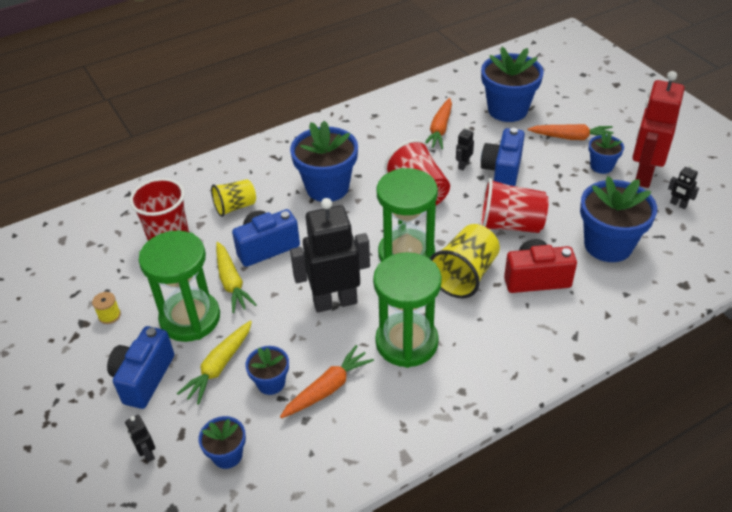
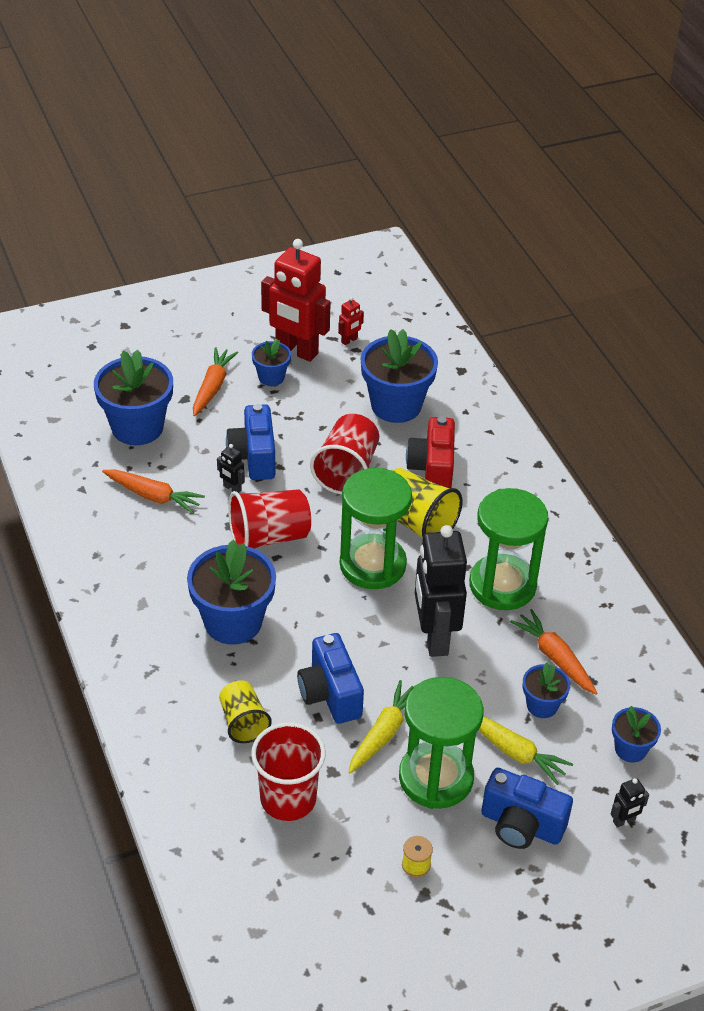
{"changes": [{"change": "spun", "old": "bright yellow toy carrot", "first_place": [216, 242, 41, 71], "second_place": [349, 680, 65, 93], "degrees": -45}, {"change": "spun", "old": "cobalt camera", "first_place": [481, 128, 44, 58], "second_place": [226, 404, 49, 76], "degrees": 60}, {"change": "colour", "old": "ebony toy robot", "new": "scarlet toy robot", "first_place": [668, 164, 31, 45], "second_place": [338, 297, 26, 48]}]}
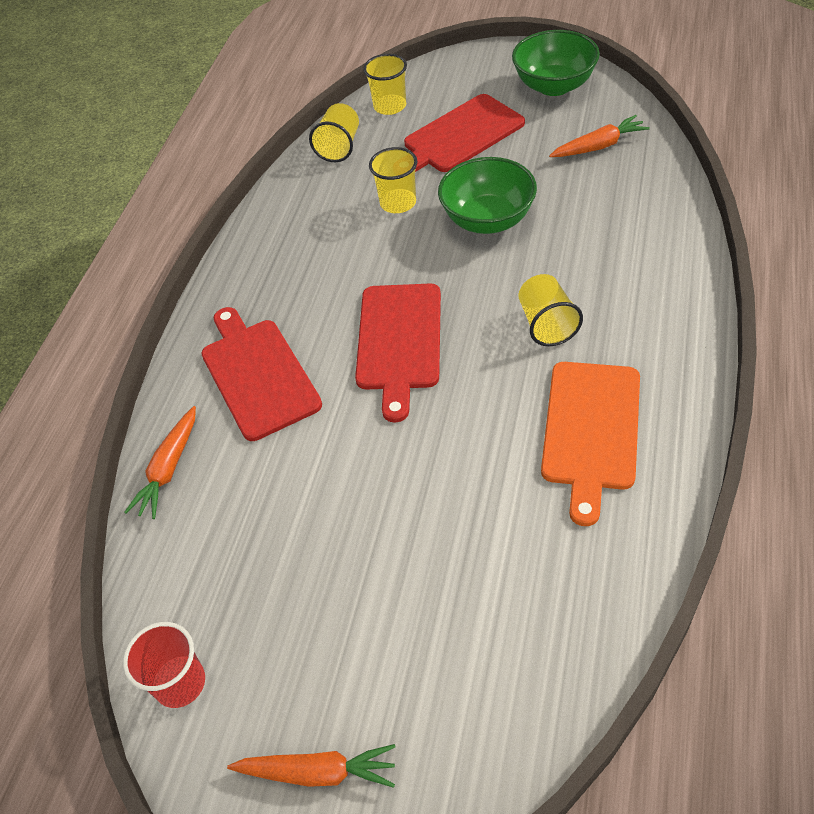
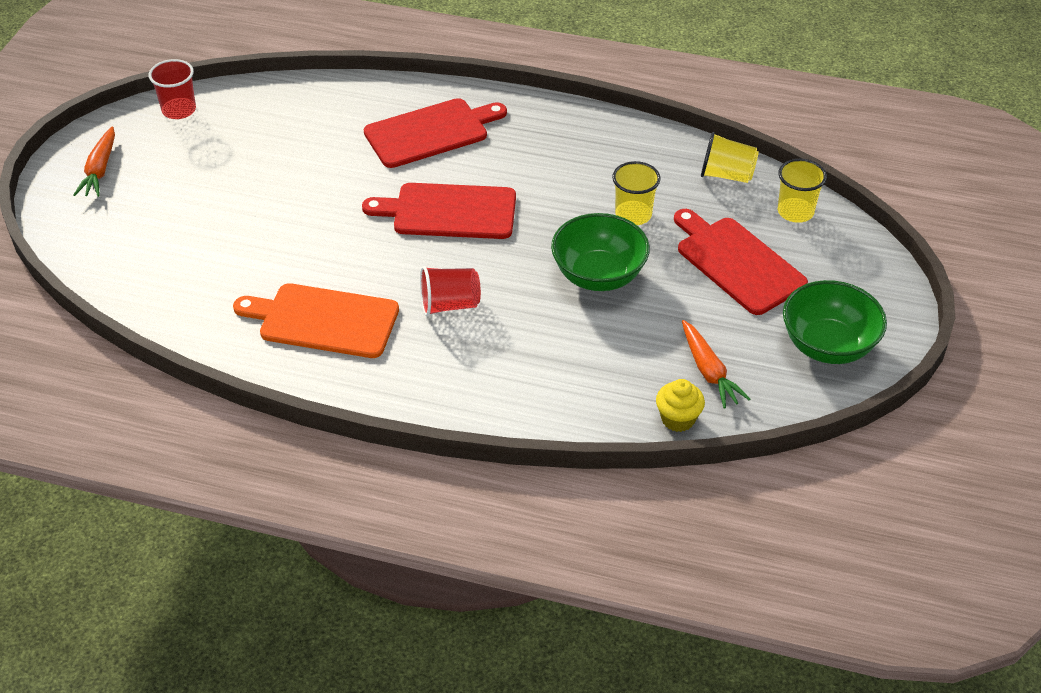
{"changes": [{"change": "missing", "old": "orange toy carrot", "first_place": [124, 406, 72, 113]}, {"change": "colour", "old": "bright yellow cup", "new": "scarlet cup", "first_place": [518, 274, 65, 72], "second_place": [420, 266, 61, 50]}, {"change": "appeared", "new": "bright yellow muffin", "second_place": [656, 379, 49, 53]}]}
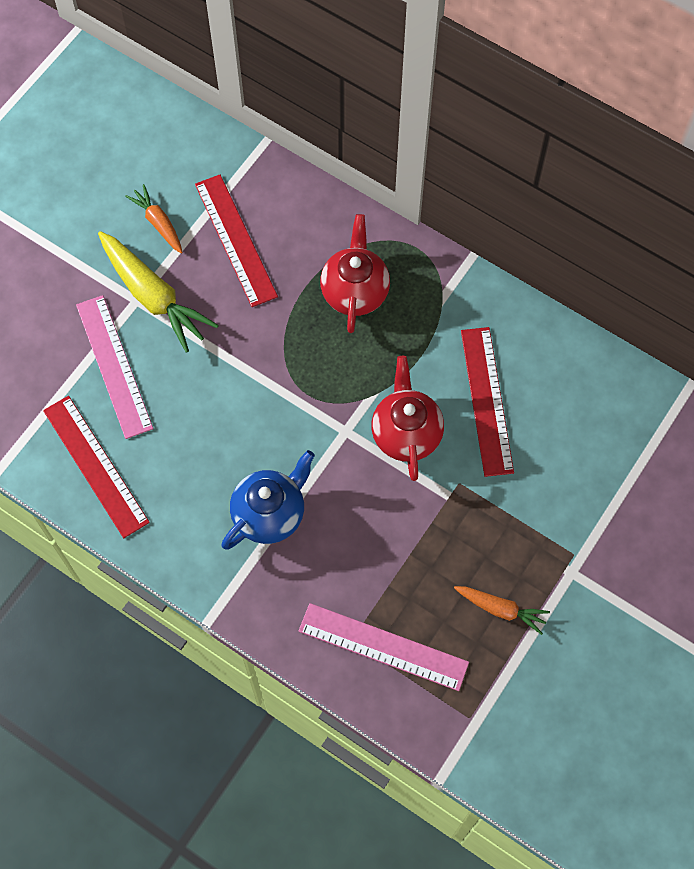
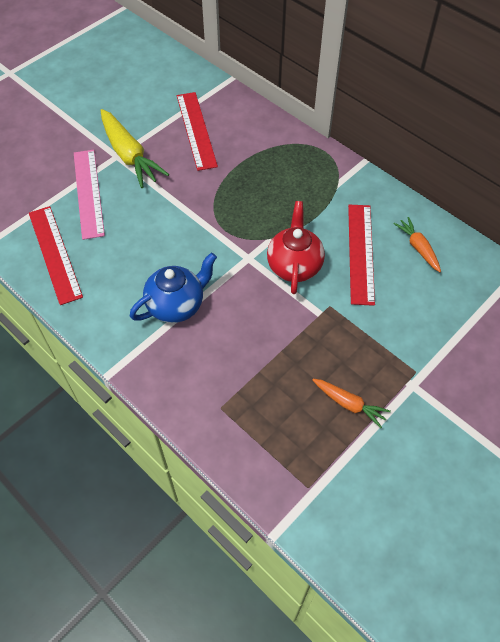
{"changes": [{"change": "relocated", "old": "orange toy carrot", "first_place": [125, 184, 58, 70], "second_place": [393, 217, 48, 55]}, {"change": "missing", "old": "pink straightedge", "first_place": [298, 603, 171, 88]}, {"change": "missing", "old": "scarlet china teapot", "first_place": [320, 214, 70, 119]}]}
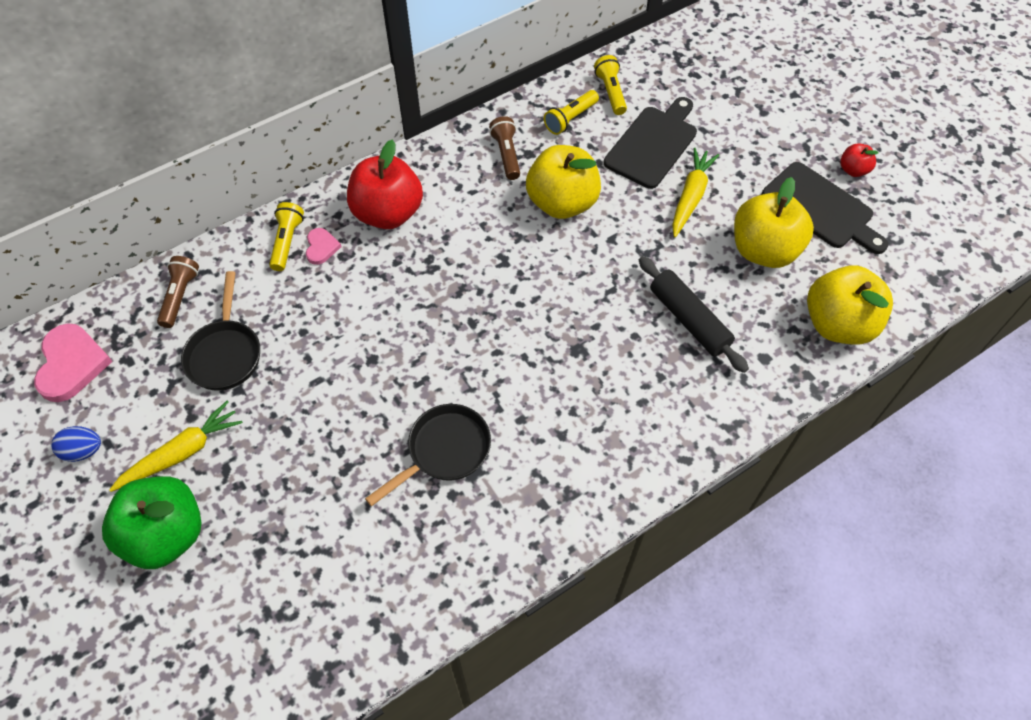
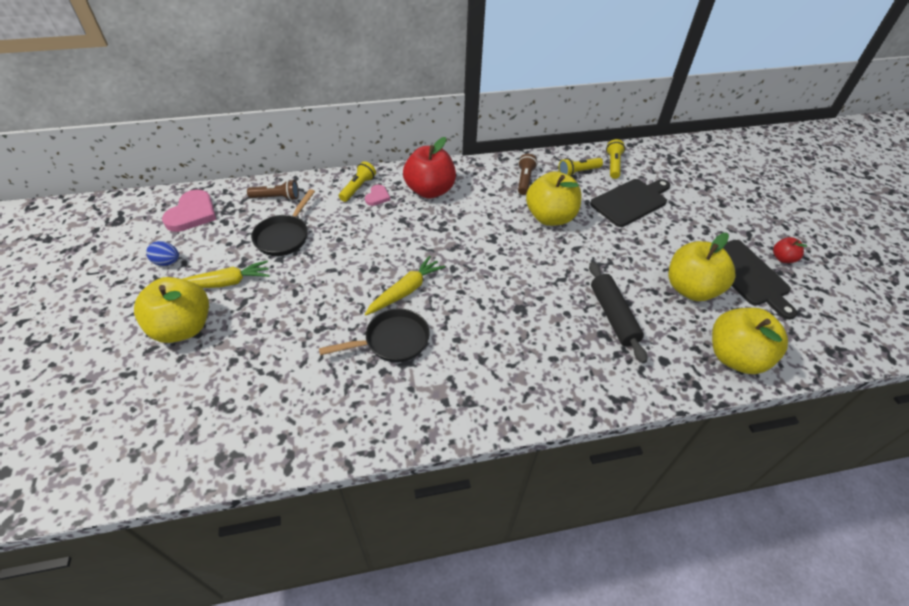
{"changes": [{"change": "colour", "old": "green apple fruit", "new": "bright yellow apple fruit", "first_place": [102, 476, 100, 93], "second_place": [134, 277, 75, 66]}, {"change": "spun", "old": "russet torch", "first_place": [157, 256, 42, 72], "second_place": [247, 180, 52, 21], "degrees": 60}, {"change": "relocated", "old": "bright yellow toy carrot", "first_place": [672, 147, 47, 90], "second_place": [365, 256, 80, 60]}]}
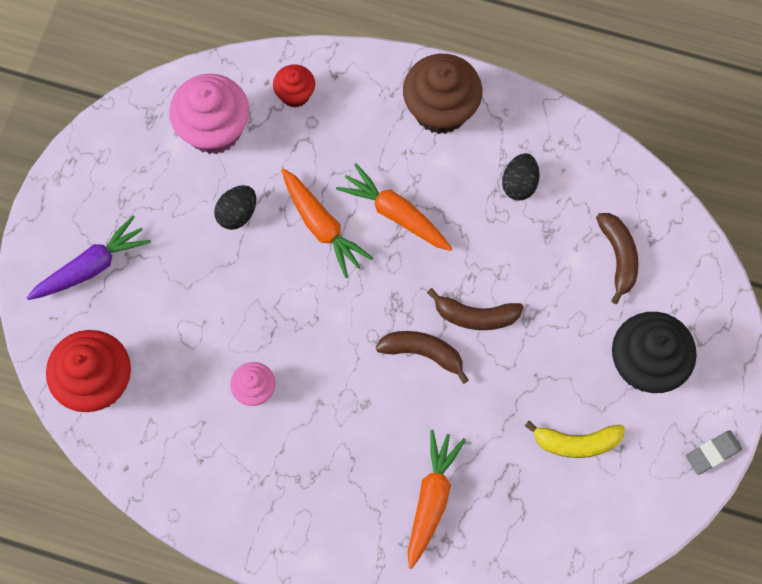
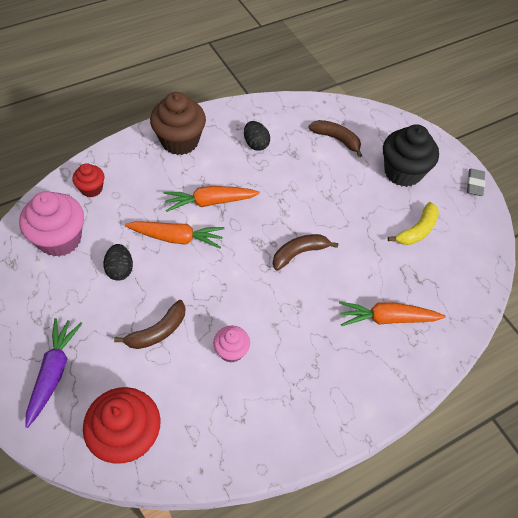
{"changes": [{"change": "spun", "old": "orange toy carrot", "first_place": [408, 430, 58, 139], "second_place": [339, 301, 107, 25], "degrees": -60}, {"change": "relocated", "old": "russet banana", "first_place": [427, 288, 97, 42], "second_place": [114, 300, 71, 49]}]}
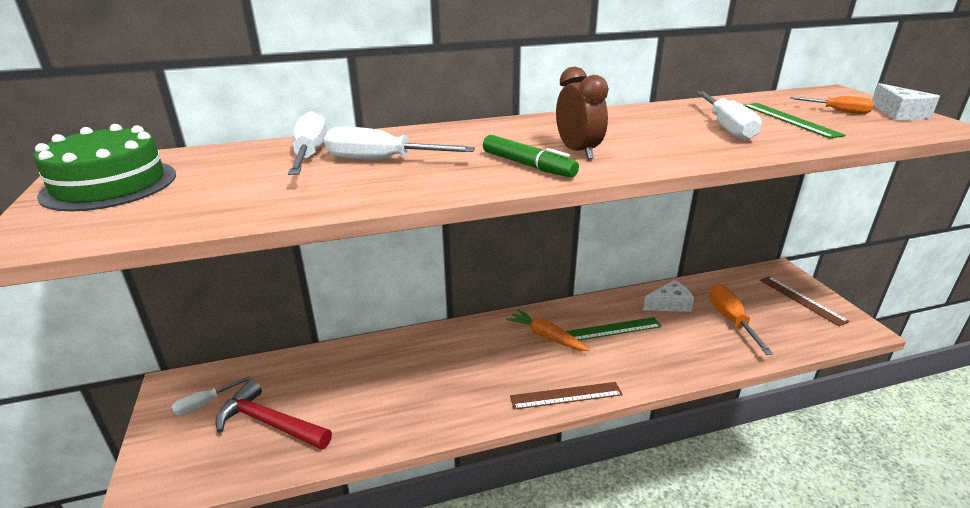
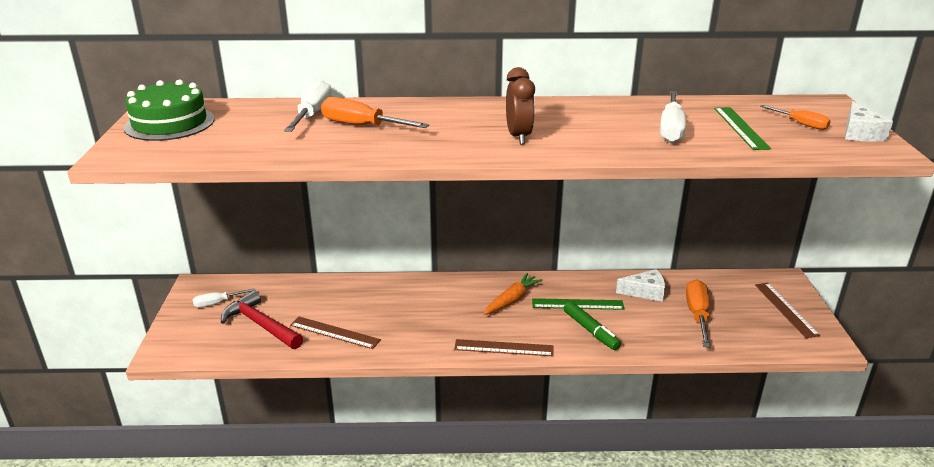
{"changes": [{"change": "colour", "old": "white flat screwdriver", "new": "orange flat screwdriver", "first_place": [324, 127, 151, 32], "second_place": [321, 97, 108, 31]}, {"change": "relocated", "old": "green marker pen", "first_place": [483, 135, 96, 43], "second_place": [564, 301, 57, 49]}, {"change": "spun", "old": "orange toy carrot", "first_place": [506, 309, 84, 42], "second_place": [483, 273, 60, 42], "degrees": 75}, {"change": "appeared", "new": "russet straightedge", "second_place": [290, 317, 91, 32]}]}
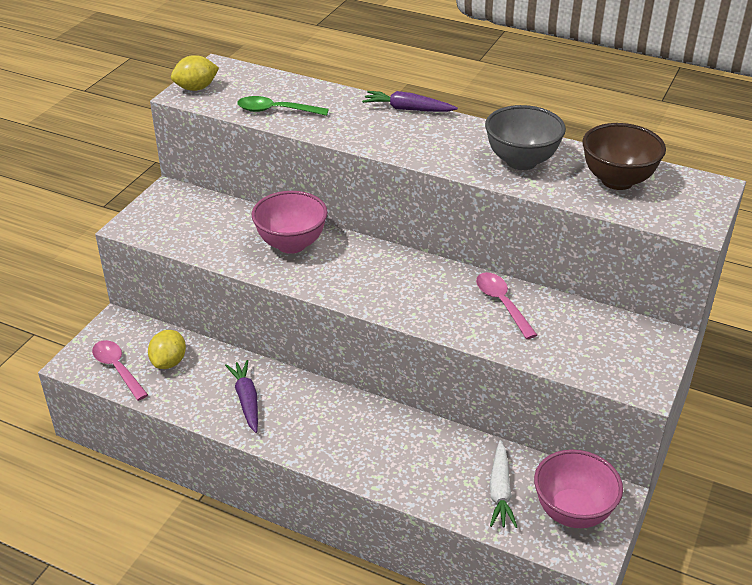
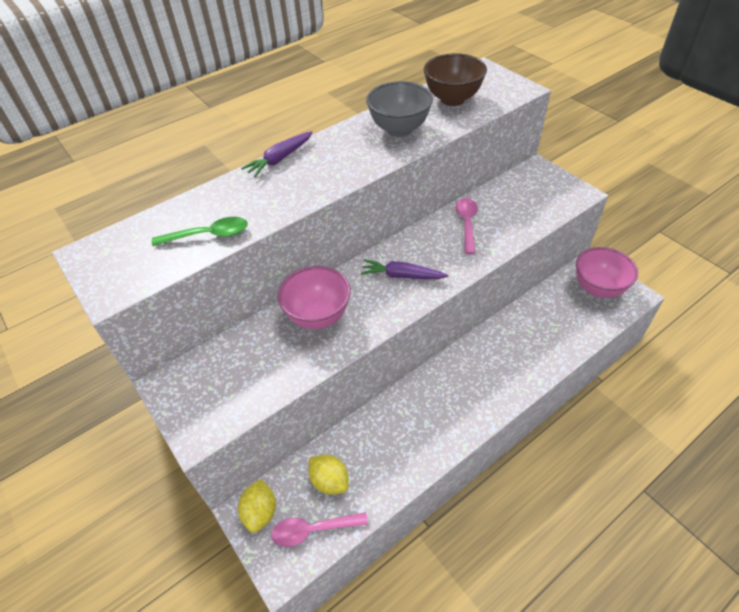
{"changes": [{"change": "relocated", "old": "bright yellow toy lemon", "first_place": [171, 55, 48, 36], "second_place": [238, 479, 38, 54]}, {"change": "relocated", "old": "royal purple toy carrot", "first_place": [225, 360, 33, 73], "second_place": [361, 259, 88, 20]}, {"change": "spun", "old": "green spoon", "first_place": [237, 96, 92, 20], "second_place": [152, 217, 96, 29], "degrees": -135}, {"change": "spun", "old": "pink spoon", "first_place": [476, 272, 61, 67], "second_place": [456, 198, 22, 56], "degrees": 90}, {"change": "missing", "old": "white toy carrot", "first_place": [490, 441, 27, 87]}]}
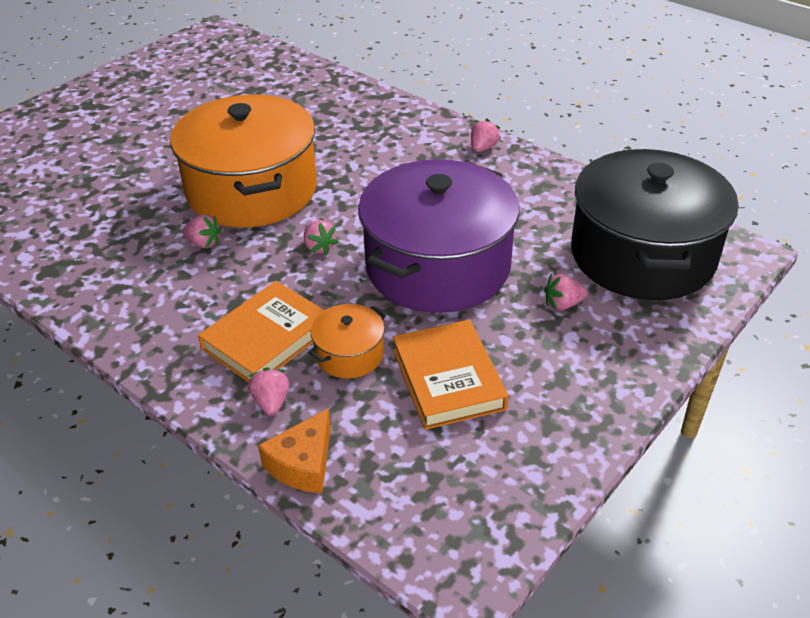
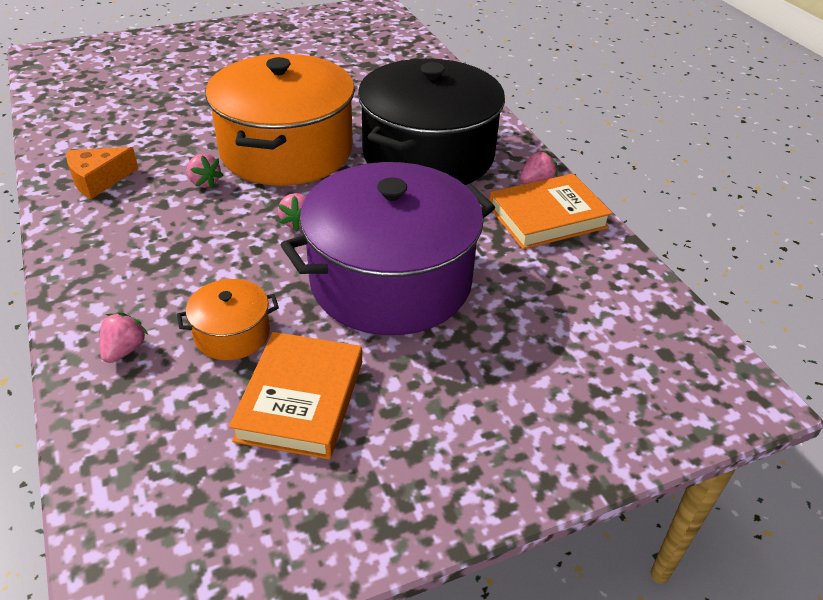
{"changes": [{"change": "relocated", "old": "orange hardcover", "first_place": [198, 281, 127, 102], "second_place": [489, 174, 124, 75]}, {"change": "relocated", "old": "orange cheese wedge", "first_place": [258, 408, 73, 85], "second_place": [66, 147, 73, 52]}, {"change": "missing", "old": "pink berry", "first_place": [544, 273, 44, 37]}, {"change": "relocated", "old": "ebony stockpot", "first_place": [571, 149, 168, 151], "second_place": [358, 58, 147, 127]}]}
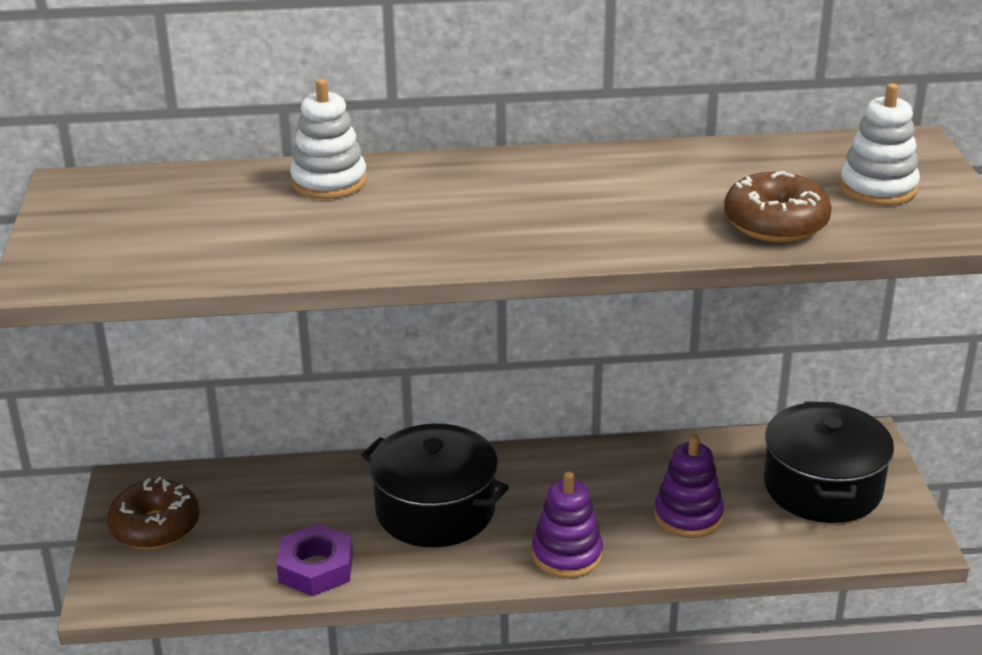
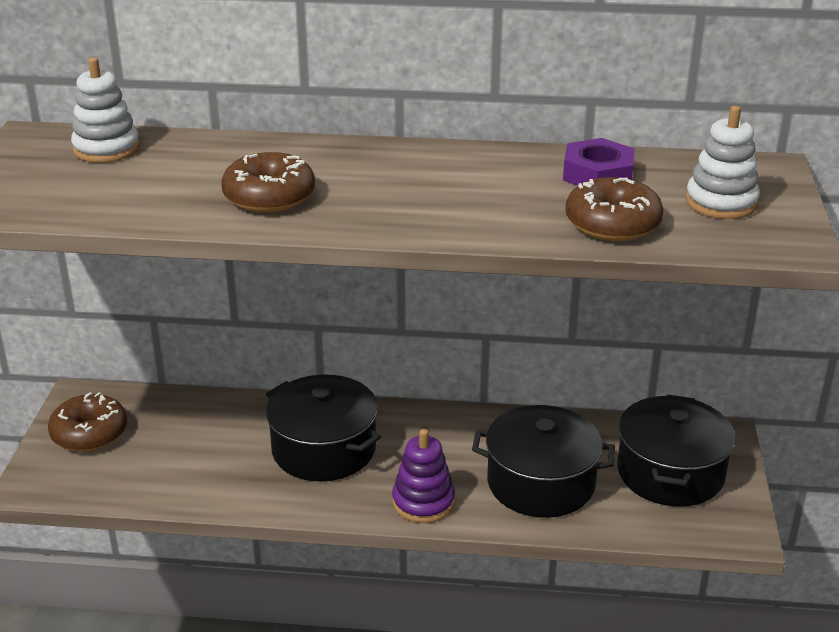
{"changes": [{"change": "relocated", "old": "royal purple hexagon nut", "first_place": [277, 524, 76, 72], "second_place": [563, 138, 72, 48]}, {"change": "relocated", "old": "white ring stacker", "first_place": [290, 79, 77, 120], "second_place": [71, 57, 69, 106]}, {"change": "exchanged", "old": "royal purple ring stacker", "new": "ebony stockpot", "first_place": [654, 435, 70, 103], "second_place": [472, 405, 143, 113]}, {"change": "appeared", "new": "russet glazed donut", "second_place": [221, 152, 94, 61]}]}
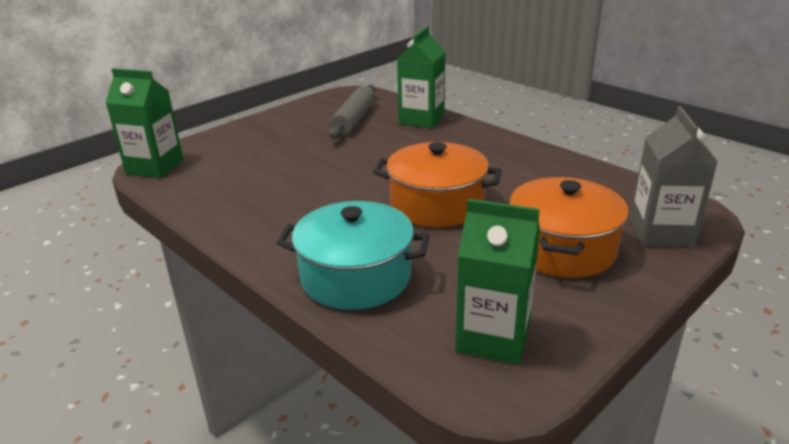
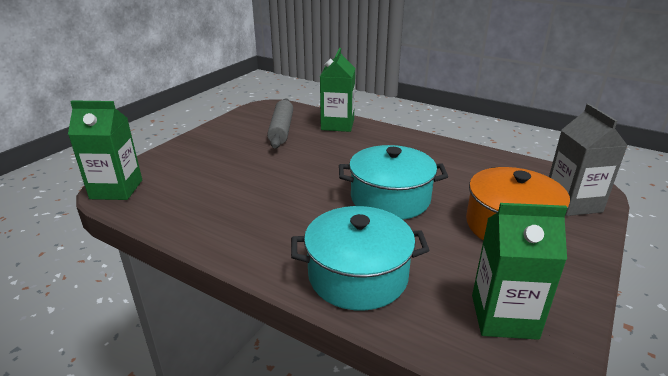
{"changes": [{"change": "colour", "old": "orange stockpot", "new": "aqua stockpot", "first_place": [373, 142, 129, 86], "second_place": [339, 145, 109, 75]}]}
